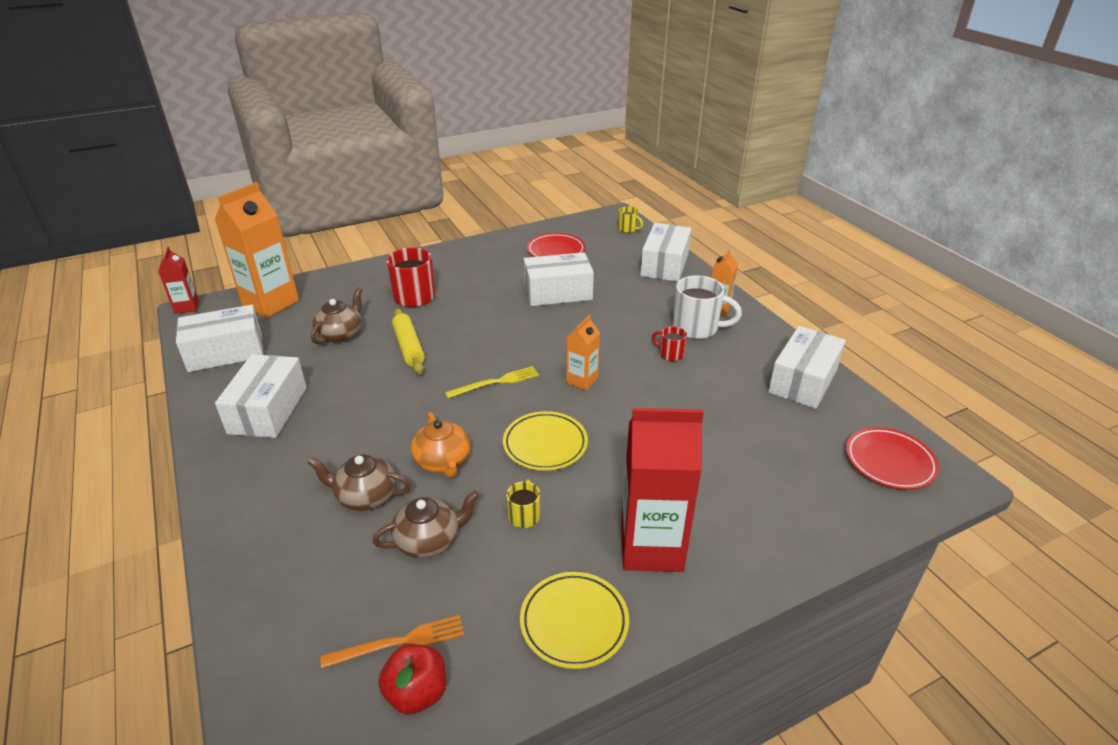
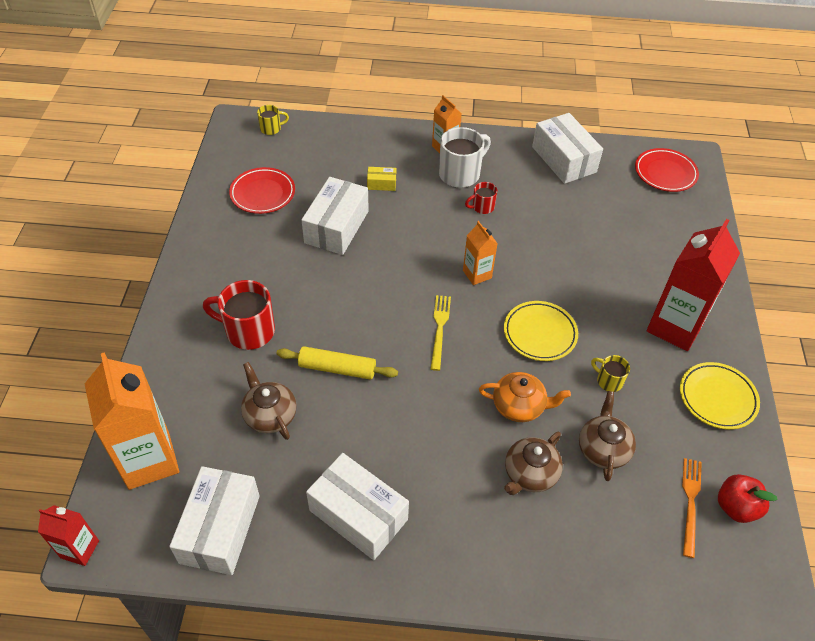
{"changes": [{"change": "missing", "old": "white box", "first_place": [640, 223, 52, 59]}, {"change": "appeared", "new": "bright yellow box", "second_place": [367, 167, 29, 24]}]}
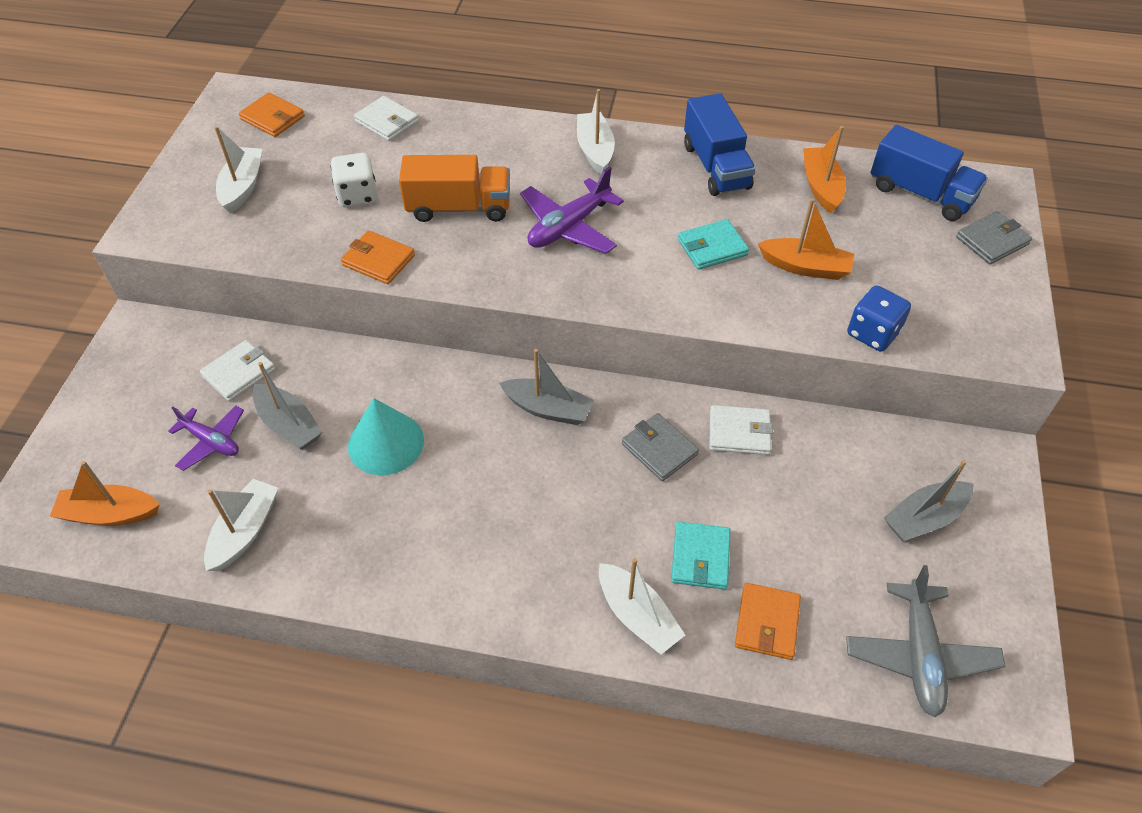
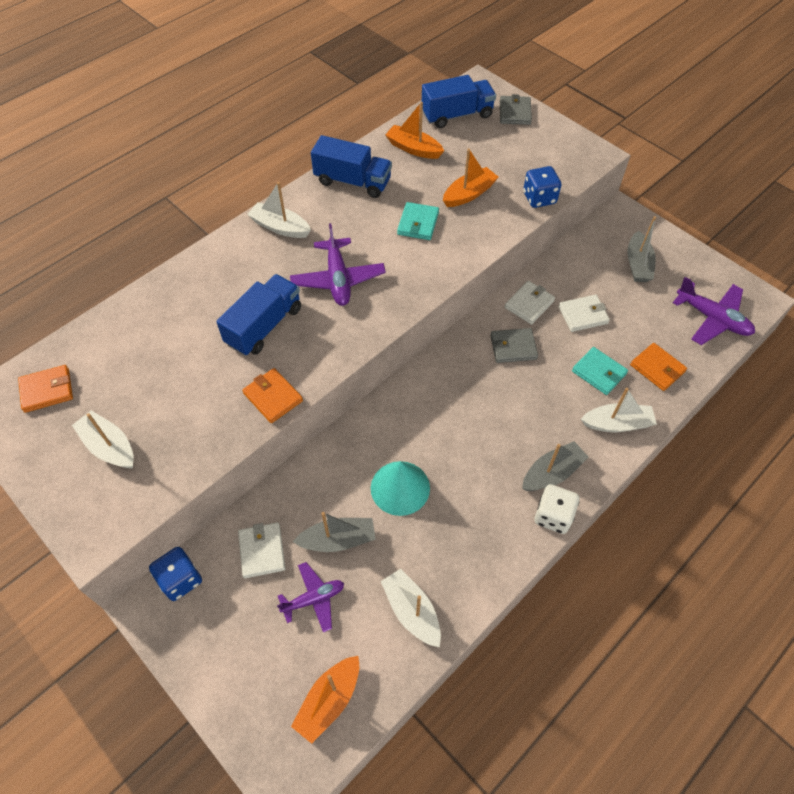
{"changes": [{"change": "relocated", "old": "white game die", "first_place": [331, 153, 46, 54], "second_place": [534, 484, 46, 50]}, {"change": "spun", "old": "orange card wallet", "first_place": [341, 230, 74, 54], "second_place": [242, 368, 61, 55], "degrees": 75}, {"change": "relocated", "old": "white card wallet", "first_place": [354, 96, 65, 45], "second_place": [559, 295, 51, 37]}, {"change": "colour", "old": "orange toy truck", "new": "cobalt toy truck", "first_place": [399, 155, 111, 67], "second_place": [216, 274, 85, 82]}, {"change": "relocated", "old": "grey boat", "first_place": [499, 349, 95, 76], "second_place": [522, 441, 67, 50]}, {"change": "colour", "old": "grey plane", "new": "royal purple plane", "first_place": [846, 565, 159, 152], "second_place": [673, 277, 82, 68]}, {"change": "appeared", "new": "cobalt game die", "second_place": [149, 547, 53, 54]}]}
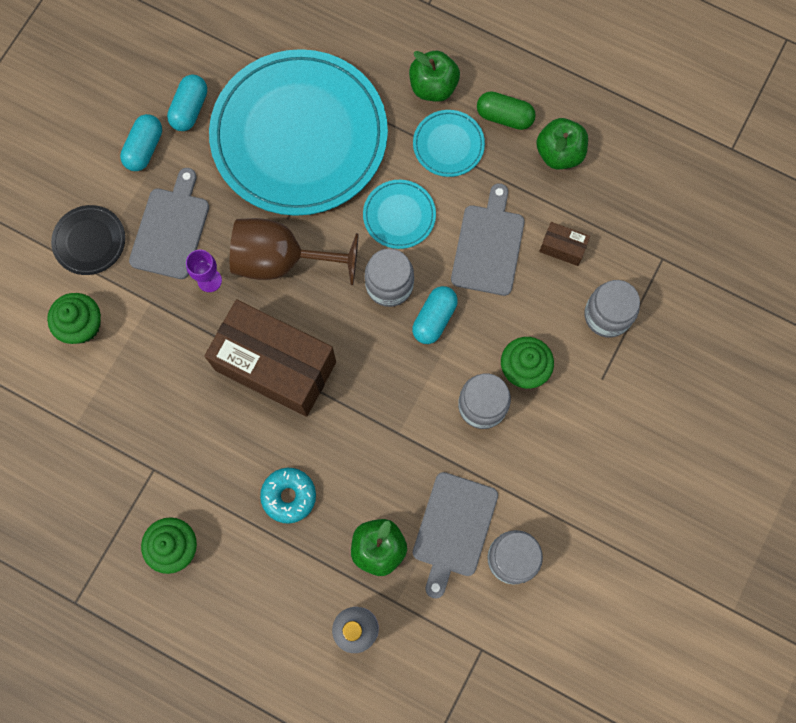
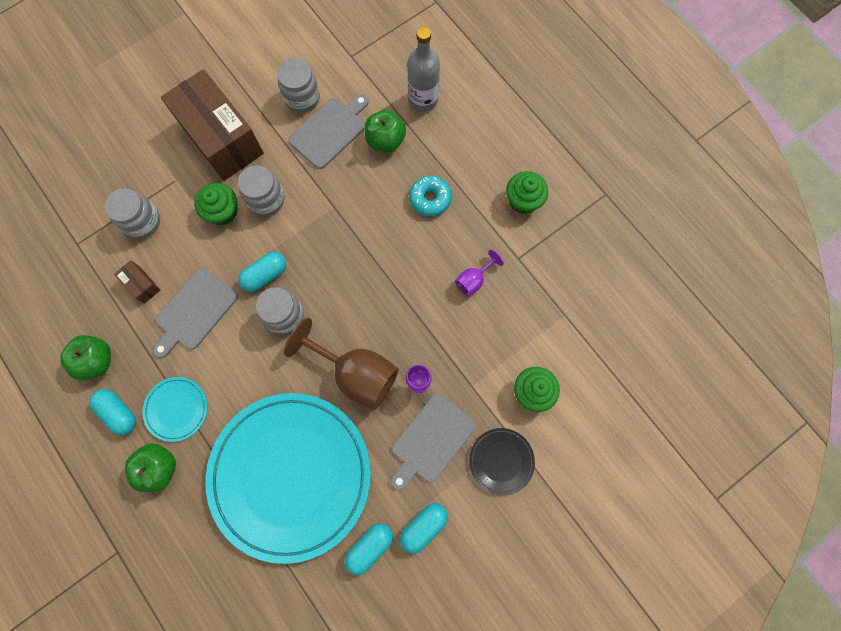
{"changes": [{"change": "relocated", "old": "russet box", "first_place": [204, 299, 132, 118], "second_place": [161, 69, 103, 112]}, {"change": "missing", "old": "aqua plate", "first_place": [363, 180, 73, 69]}, {"change": "colour", "old": "green pill", "new": "aqua pill", "first_place": [477, 91, 59, 39], "second_place": [89, 389, 47, 46]}, {"change": "appeared", "new": "royal purple wine glass", "second_place": [455, 250, 49, 46]}]}
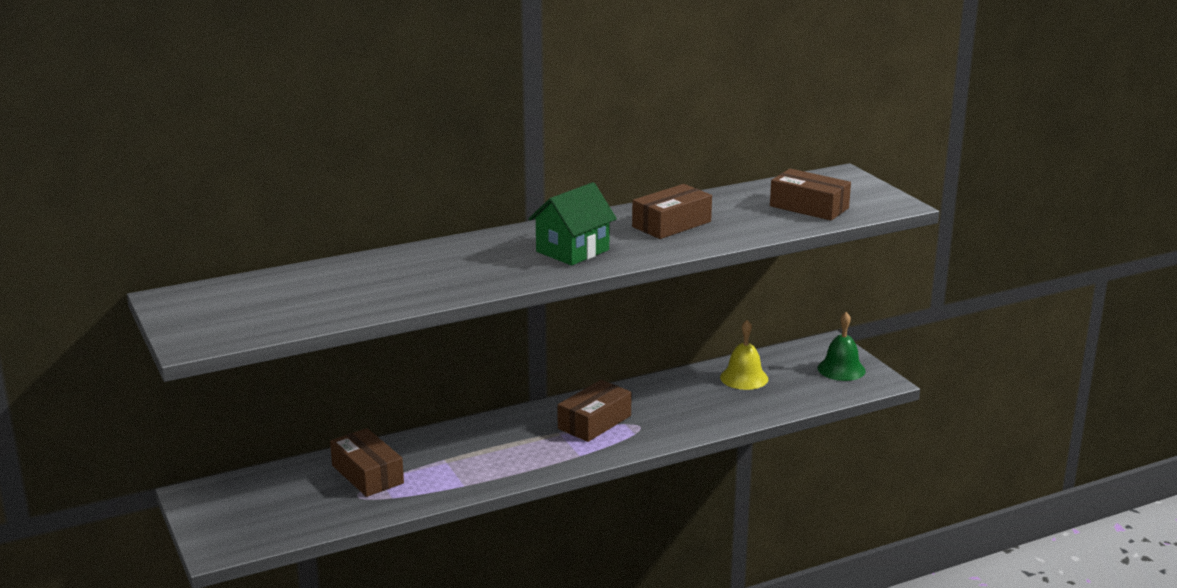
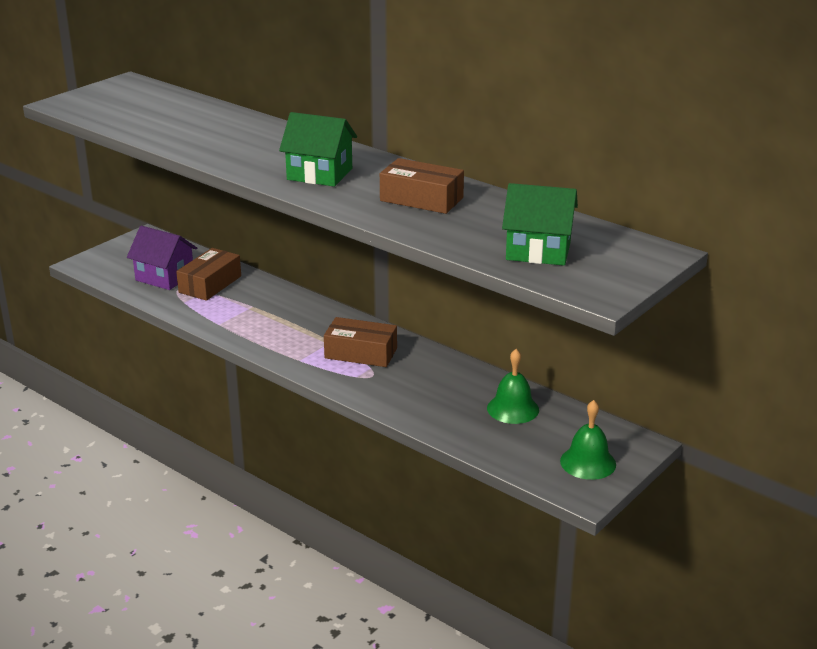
{"changes": [{"change": "colour", "old": "bright yellow hand bell", "new": "green hand bell", "first_place": [720, 320, 48, 70], "second_place": [487, 349, 52, 75]}, {"change": "exchanged", "old": "russet box", "new": "green cottage", "first_place": [770, 169, 81, 52], "second_place": [502, 183, 76, 83]}, {"change": "appeared", "new": "royal purple cottage", "second_place": [127, 226, 70, 64]}]}
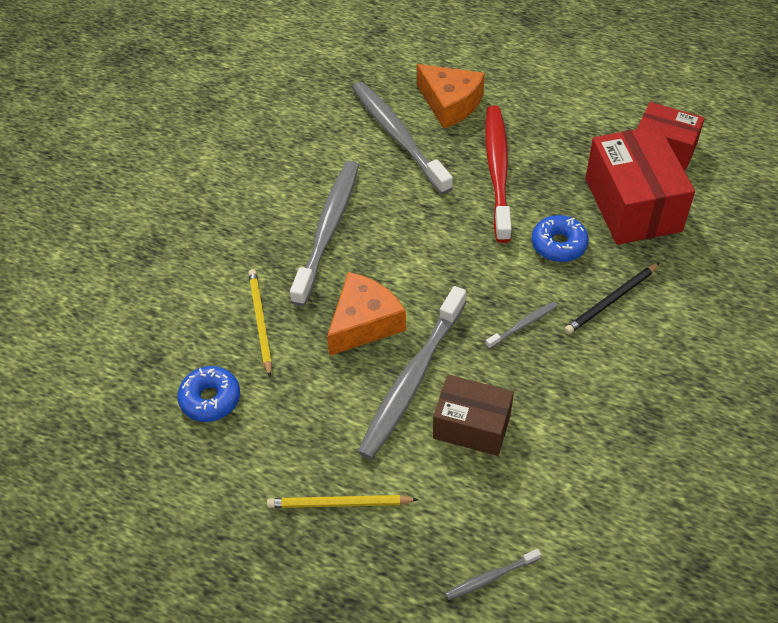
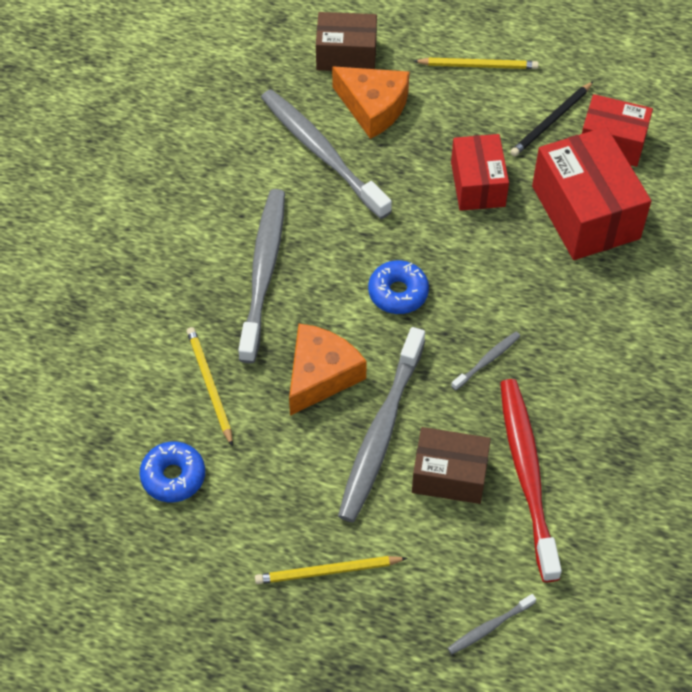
{"changes": [{"change": "relocated", "old": "scarlet dental brush", "first_place": [485, 106, 27, 137], "second_place": [500, 379, 62, 203]}, {"change": "relocated", "old": "cobalt glazed donut", "first_place": [532, 215, 57, 47], "second_place": [368, 260, 61, 54]}, {"change": "relocated", "old": "ebony pencil", "first_place": [564, 263, 96, 71], "second_place": [510, 81, 84, 75]}, {"change": "appeared", "new": "russet box", "second_place": [316, 12, 61, 59]}, {"change": "appeared", "new": "bright yellow pencil", "second_place": [414, 58, 125, 11]}, {"change": "appeared", "new": "scarlet box", "second_place": [451, 134, 58, 77]}]}
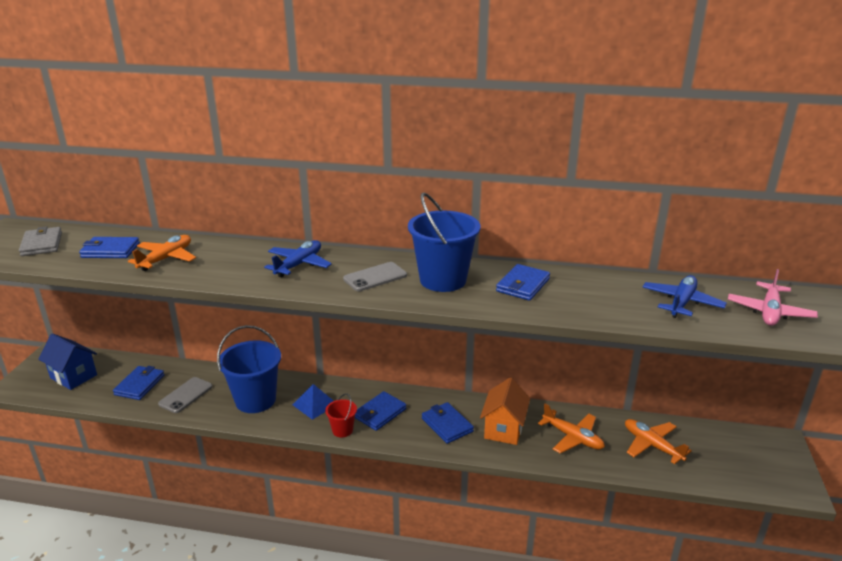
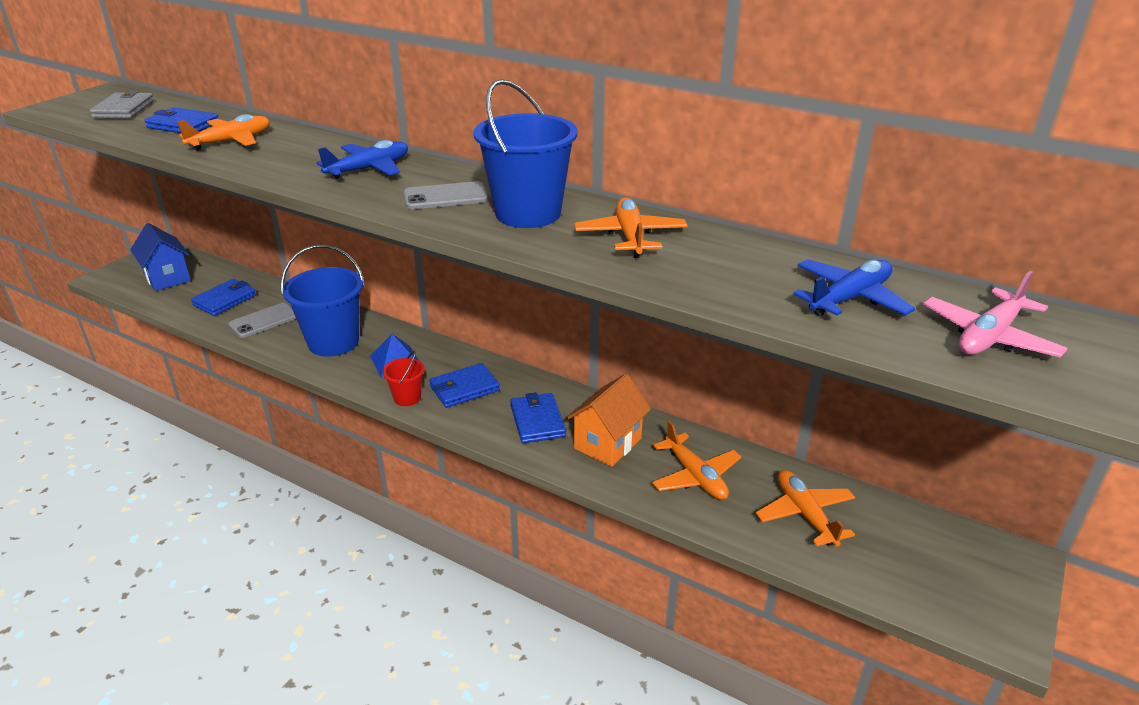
{"changes": [{"change": "exchanged", "old": "cobalt card wallet", "new": "orange plane", "first_place": [496, 264, 54, 37], "second_place": [574, 197, 113, 61]}]}
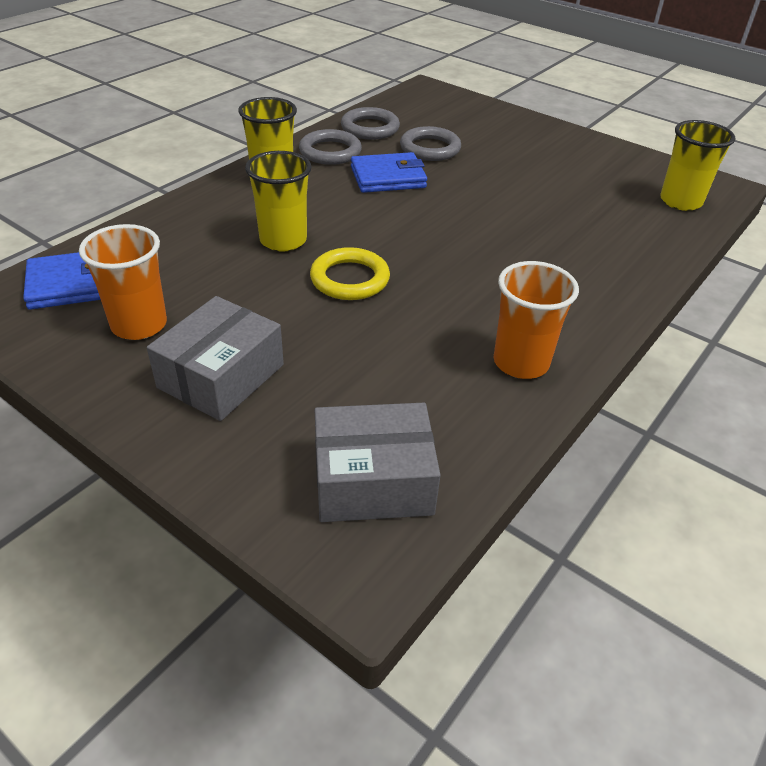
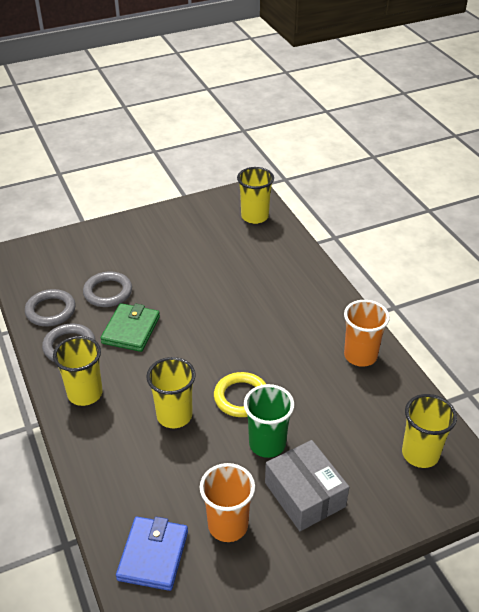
{"changes": [{"change": "exchanged", "old": "grey box", "new": "bright yellow cup", "first_place": [315, 403, 126, 119], "second_place": [402, 394, 55, 74]}, {"change": "colour", "old": "cobalt card wallet", "new": "green card wallet", "first_place": [351, 152, 76, 41], "second_place": [101, 303, 59, 49]}, {"change": "appeared", "new": "green cup", "second_place": [244, 384, 50, 74]}]}
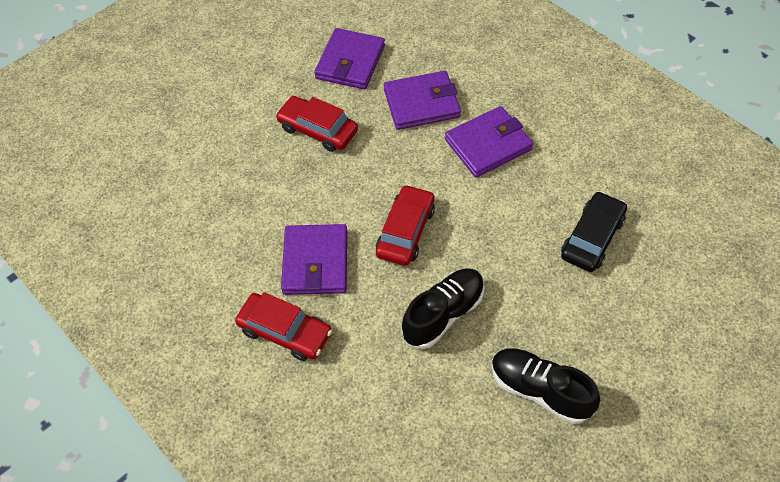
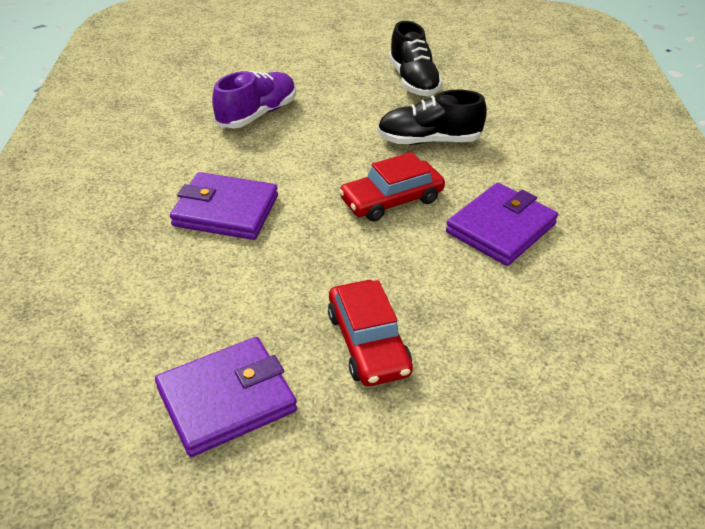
{"changes": [{"change": "missing", "old": "scarlet car", "first_place": [235, 292, 97, 69]}, {"change": "missing", "old": "royal purple card wallet", "first_place": [384, 71, 77, 59]}, {"change": "exchanged", "old": "ebony car", "new": "royal purple shoe", "first_place": [561, 191, 66, 81], "second_place": [212, 71, 84, 57]}]}
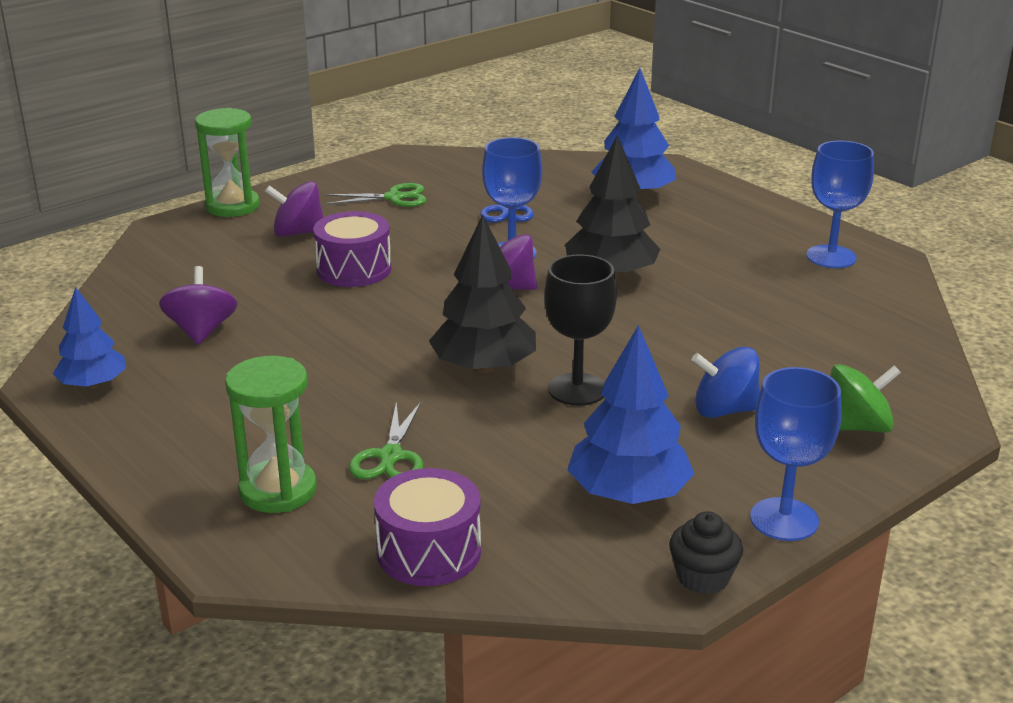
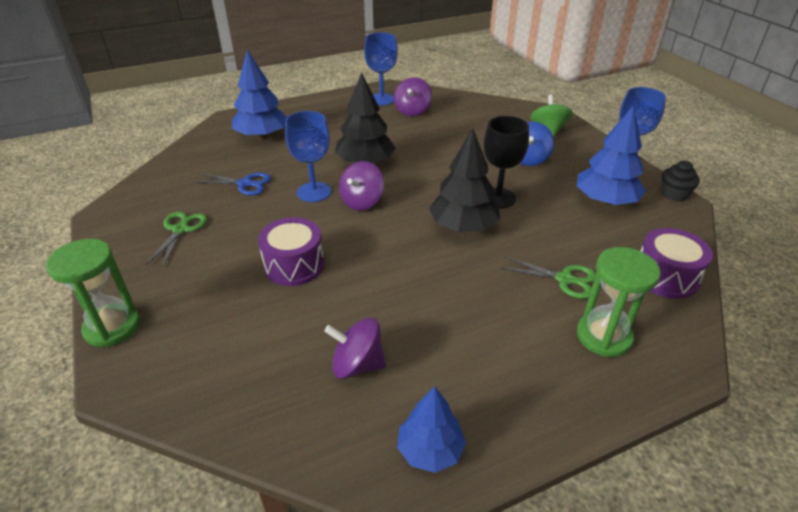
{"changes": [{"change": "relocated", "old": "royal purple whirligig", "first_place": [265, 181, 59, 56], "second_place": [394, 77, 38, 39]}]}
